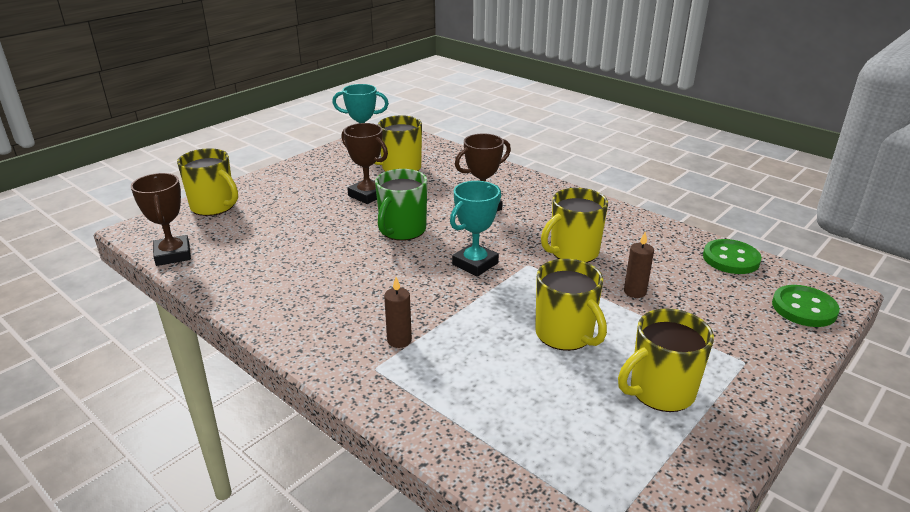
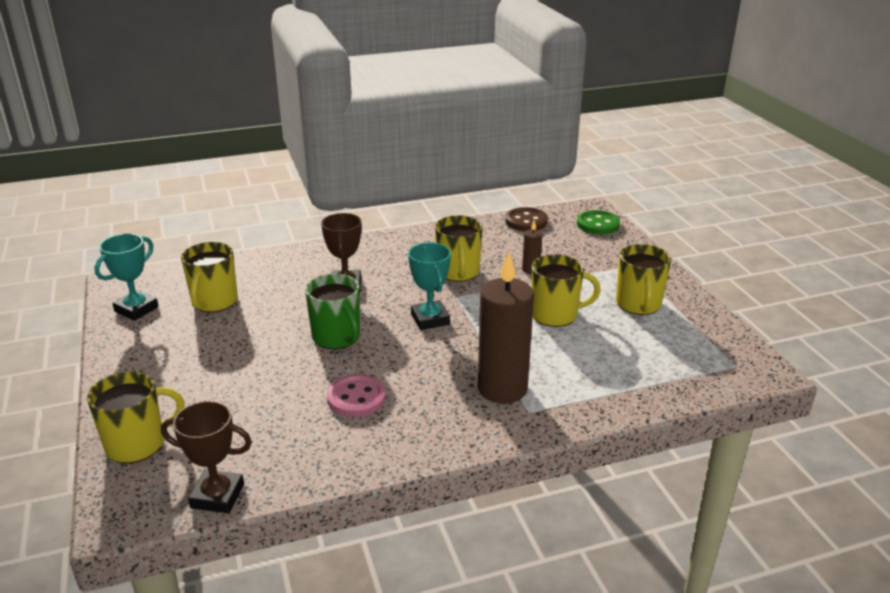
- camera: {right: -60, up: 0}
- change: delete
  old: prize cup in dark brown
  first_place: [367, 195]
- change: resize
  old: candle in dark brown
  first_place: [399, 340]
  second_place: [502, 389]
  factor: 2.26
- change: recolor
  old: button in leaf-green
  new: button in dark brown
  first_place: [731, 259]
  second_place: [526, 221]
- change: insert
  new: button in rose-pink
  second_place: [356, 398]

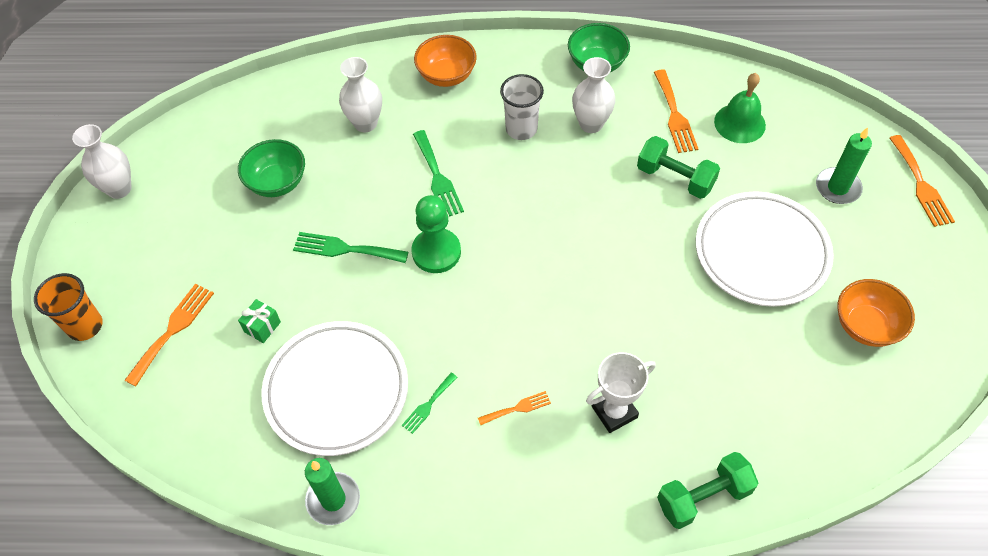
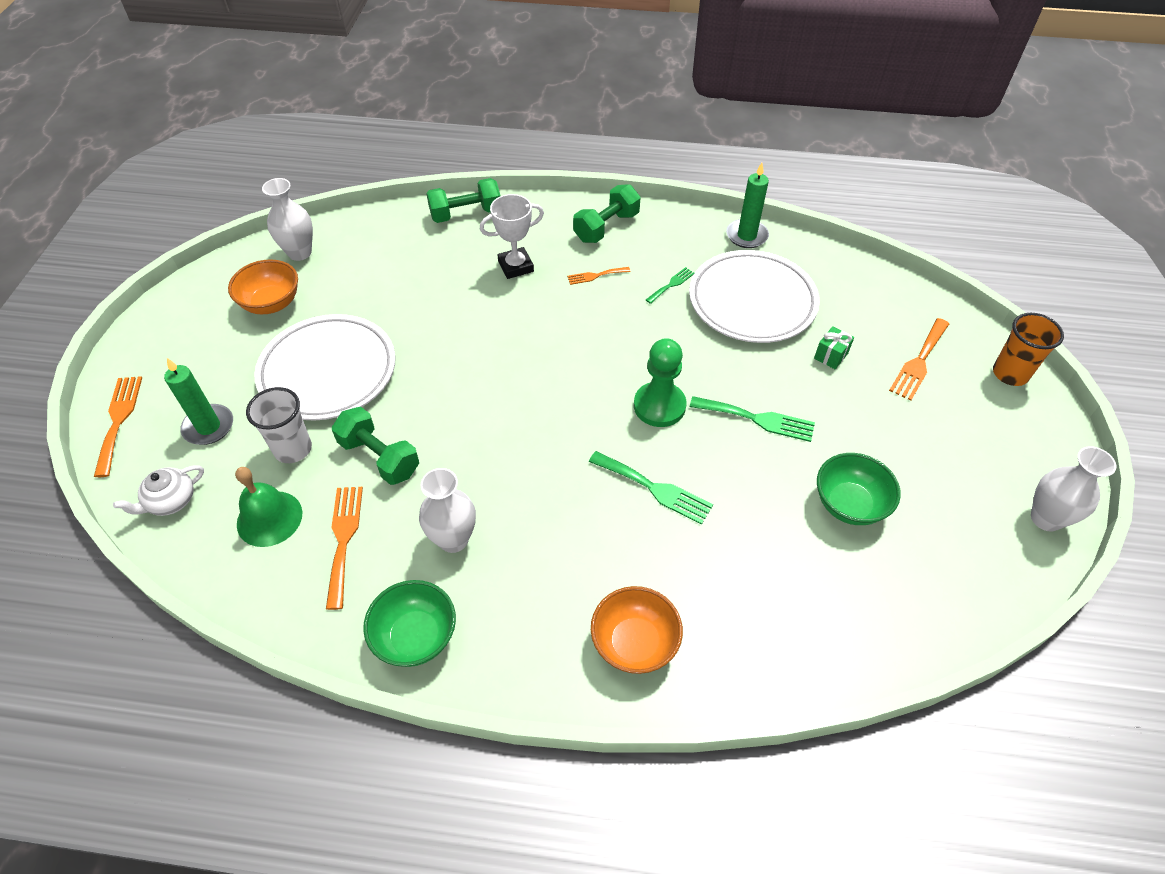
- camera: {right: -175, up: -5}
- change: move
  old: vase in white
  first_place: [365, 123]
  second_place: [299, 252]
- change: rotate
  old: fork in leaf-green
  first_place: [437, 177]
  second_place: [654, 489]
  degrees: 135
- change: move
  old: tumbler in white
  first_place: [521, 129]
  second_place: [293, 449]
- change: insert
  new: china teapot in white
  second_place: [171, 501]
- change: insert
  new: hand weight in leaf-green
  second_place: [606, 227]

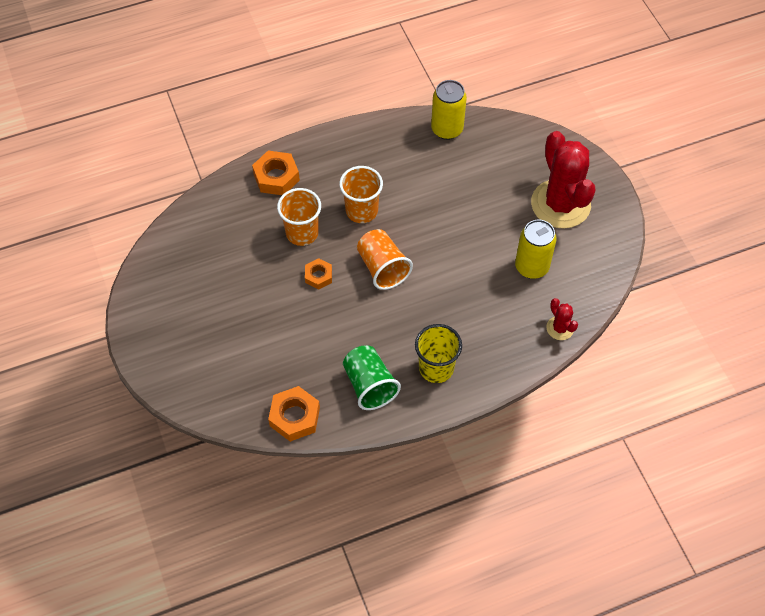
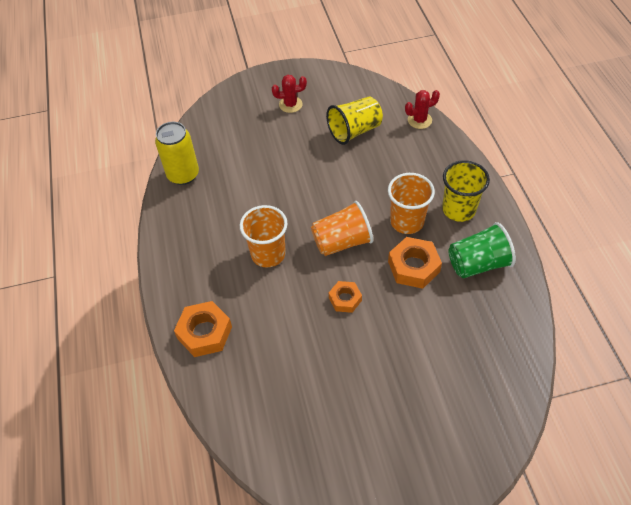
- camera: {right: -80, up: -5}
- change: move
  old: nut in bright orange
  first_place: [294, 417]
  second_place: [413, 267]
- change: move
  old: tumbler in bright orange
  first_place: [302, 233]
  second_place: [407, 221]
- change: replace
  old: soda can in golden
  new: tumbler in golden
  first_place: [531, 267]
  second_place: [354, 131]
- change: resize
  old: prickly plant in red
  first_place: [560, 204]
  second_place: [290, 104]
  factor: 0.43

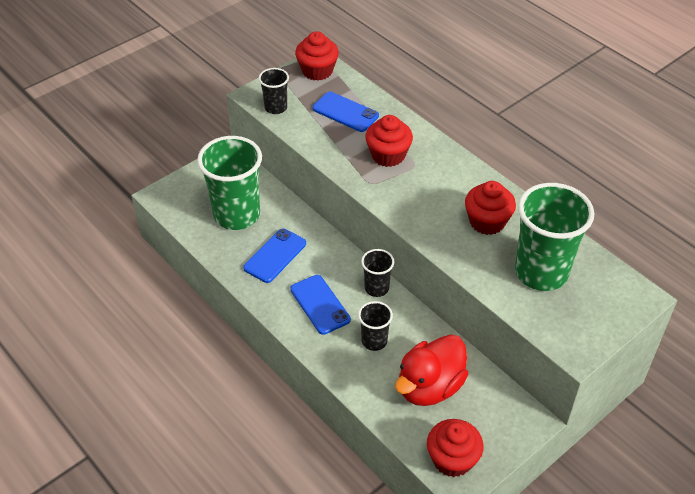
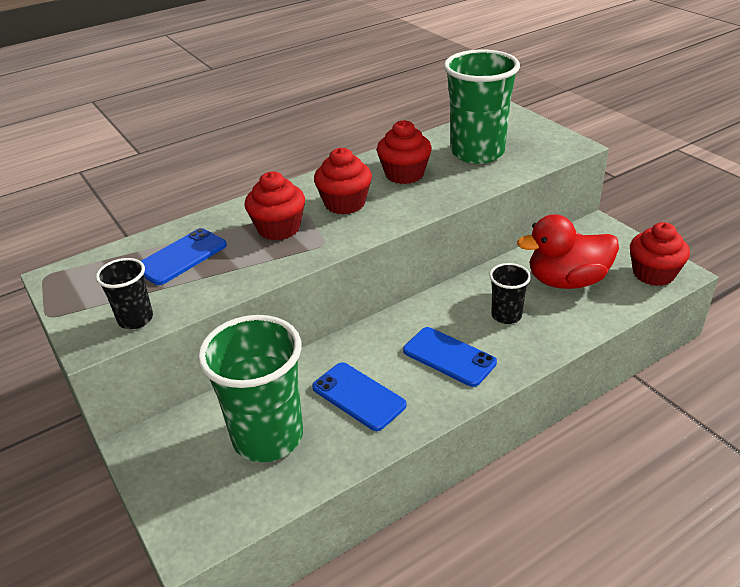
- camera: {right: -80, up: -10}
- change: rotate
  old: smartphone in cobalt
  first_place: [320, 304]
  second_place: [449, 357]
  degrees: 60
- change: move
  old: muffin in red
  first_place: [317, 71]
  second_place: [345, 203]
- change: delete
  old: tumbler in black
  first_place: [376, 288]
- change: rotate
  old: duck in red
  first_place: [429, 387]
  second_place: [566, 281]
  degrees: 120

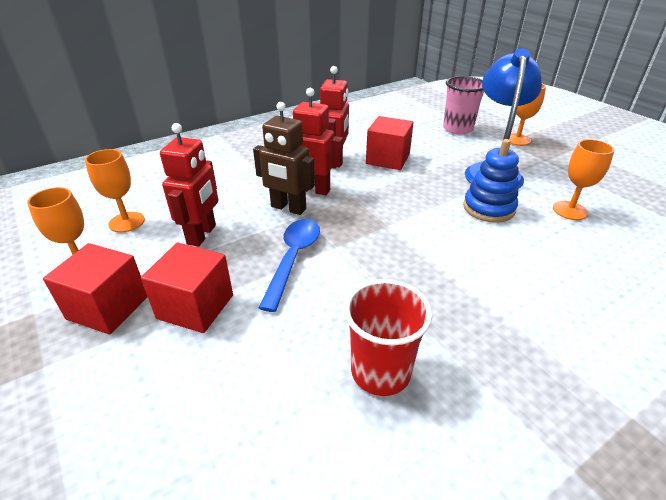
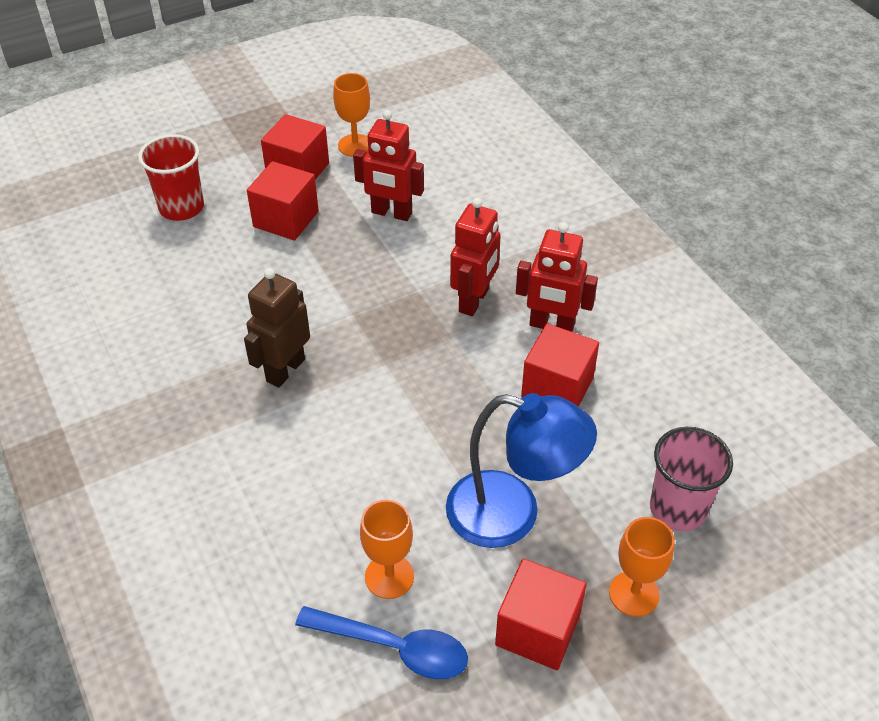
- camera: {right: 95, up: 10}
- change: delete
  old: wine glass in bright orange
  first_place: [126, 222]
- change: move
  old: robot in dark brown
  first_place: [288, 208]
  second_place: [285, 370]
- change: move
  old: teaspoon in cobalt
  first_place: [293, 259]
  second_place: [393, 647]
- change: move
  old: tumbler in red
  first_place: [380, 372]
  second_place: [181, 207]
- change: delete
  old: stacking toy in cobalt
  first_place: [488, 208]
- change: insert
  new: block in red
  second_place: [537, 630]

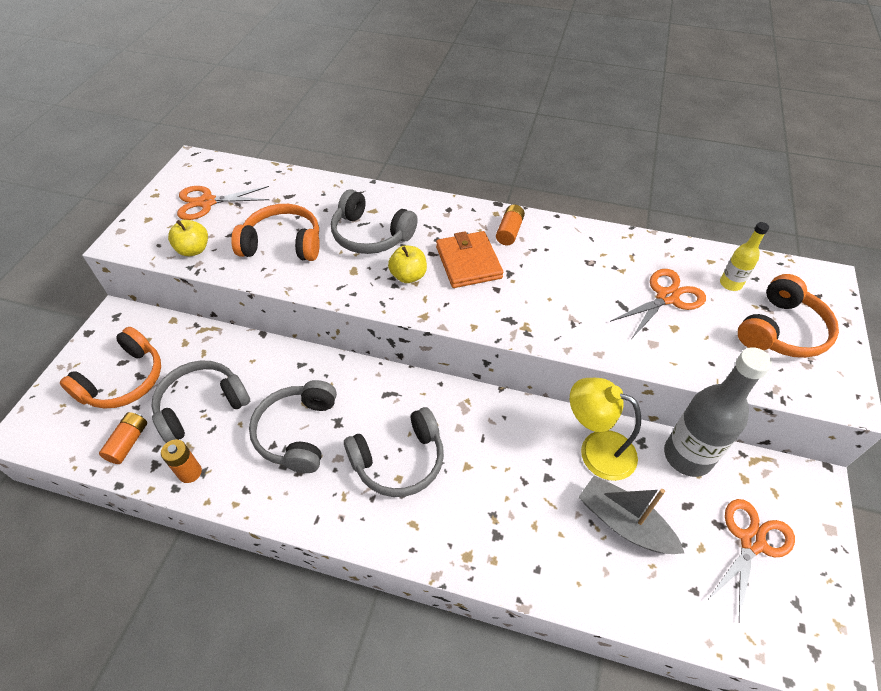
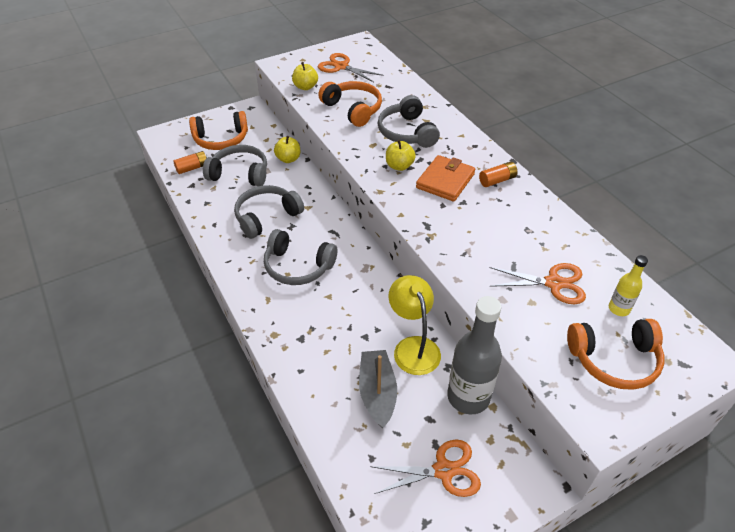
- camera: {right: 45, up: -5}
- change: delete
  old: AA battery in bright orange
  first_place: [190, 472]
- change: insert
  new: apple in golden
  second_place: [288, 159]

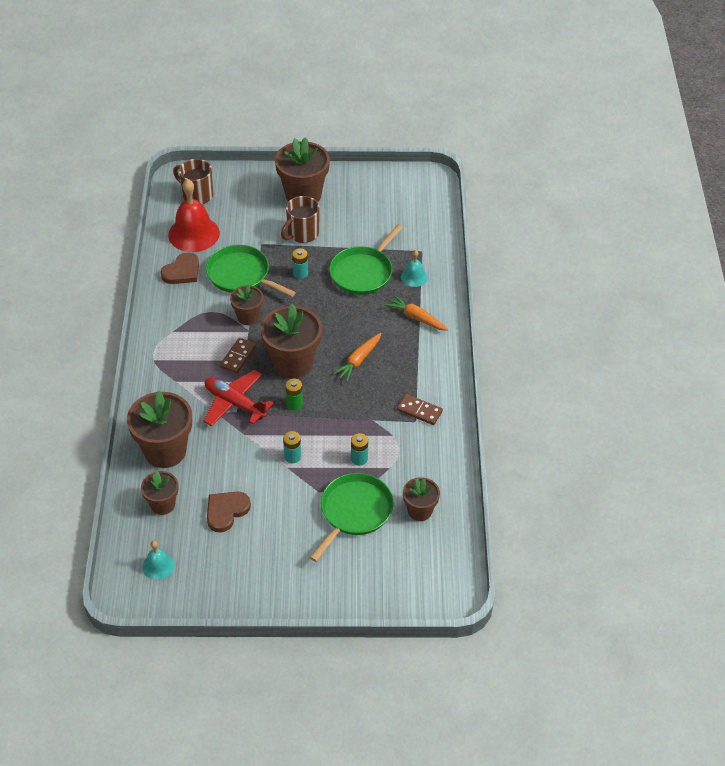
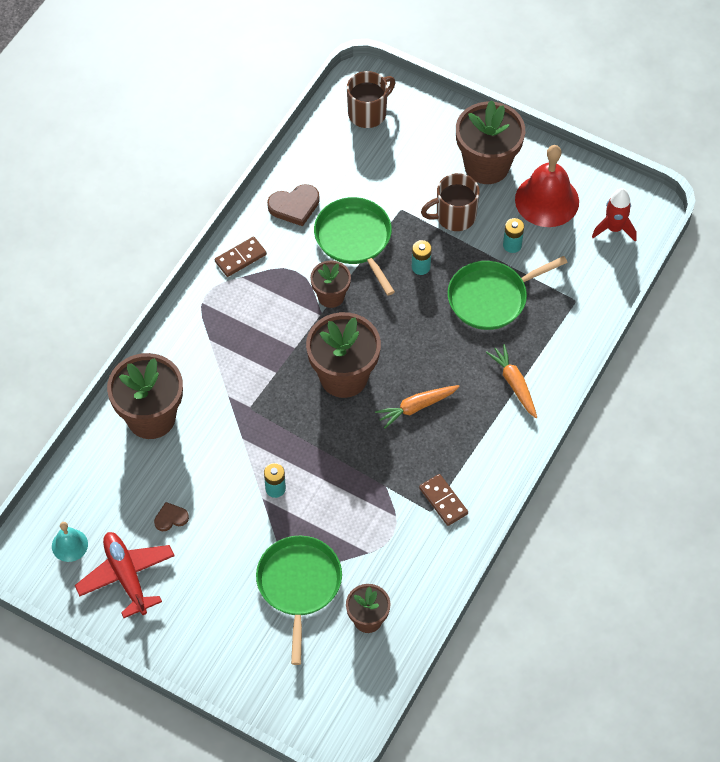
- camera: {right: 30, up: 10}
- change: delete
  old: flower pot in dark brown
  first_place: [163, 504]
- change: move
  old: hand bell in red
  first_place: [194, 234]
  second_place: [547, 200]
- change: rotate
  old: tea mug in dark brown
  first_place: [197, 195]
  second_place: [368, 113]
  degrees: 75
- change: move
  old: aeroplane in red
  first_place: [235, 403]
  second_place: [126, 576]
- change: resize
  old: love heart in dark brown
  first_place: [226, 511]
  second_place: [171, 518]
  factor: 0.6
- change: move
  old: domino piece in dark brown
  first_place: [238, 357]
  second_place: [240, 258]
- change: delete
  old: AA battery in leaf-green
  first_place: [294, 404]
- change: rotate
  old: pan in leaf-green
  first_place: [354, 512]
  second_place: [299, 585]
  degrees: -60
- change: move
  old: AA battery in teal
  first_place: [359, 459]
  second_place: [512, 245]
- change: delete
  old: hand bell in teal
  first_place: [414, 277]
- change: insert
  new: spaceship in red
  second_place: [614, 229]

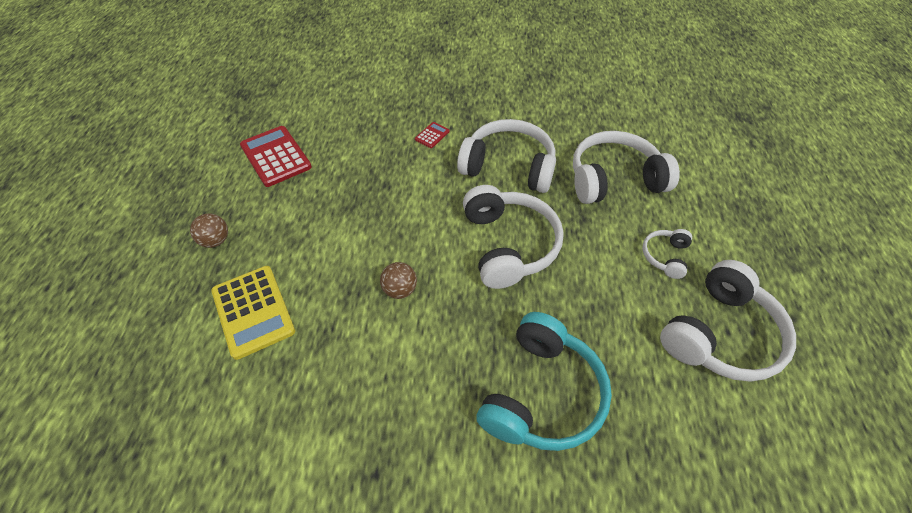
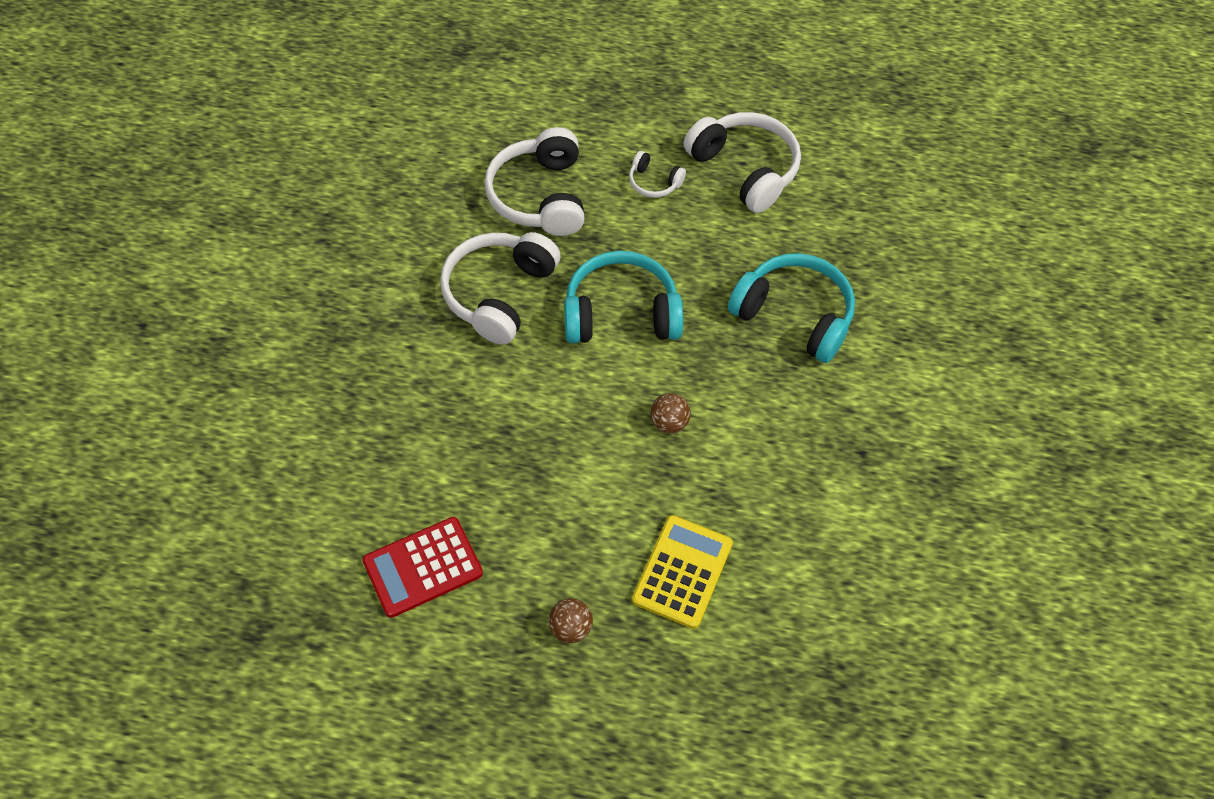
- camera: {right: -85, up: 5}
- change: rotate
  old: pocket calculator in golden
  first_place: [253, 311]
  second_place: [682, 572]
  degrees: -45
- change: delete
  old: pocket calculator in red
  first_place: [432, 135]
- change: recolor
  old: headset in white
  new: headset in teal
  first_place: [508, 245]
  second_place: [621, 313]

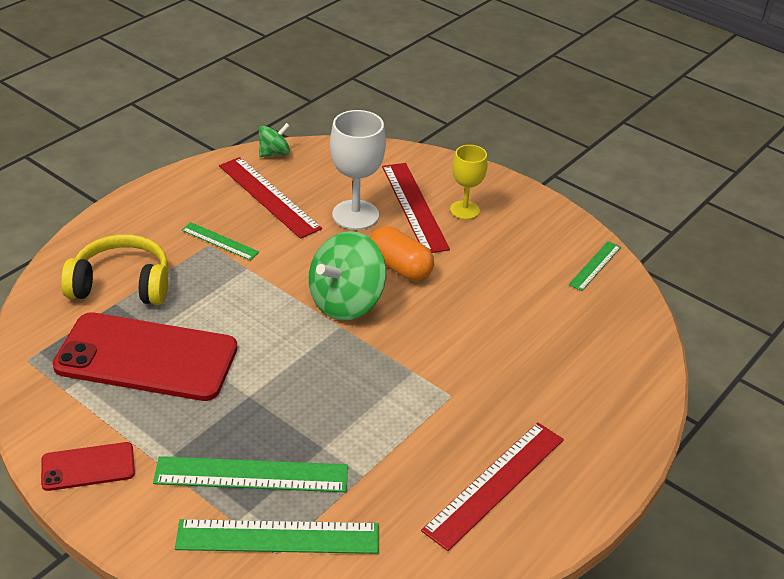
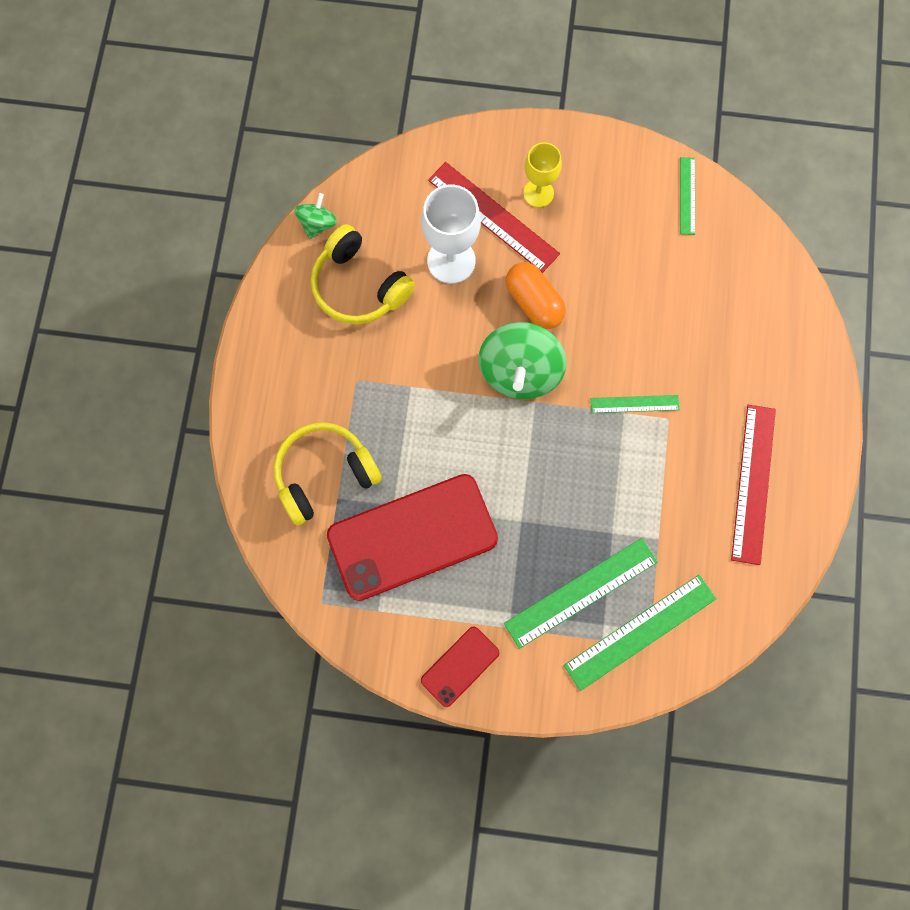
- camera: {right: -30, up: 35}
- change: move
  old: measuring stick in leaf-green
  first_place: [220, 241]
  second_place: [634, 404]
- change: replace
  old: measuring stick in red
  new: headset in golden
  first_place: [269, 197]
  second_place: [359, 286]
- change: rotate
  old: capsule in bright orange
  first_place: [400, 267]
  second_place: [534, 302]
  degrees: 45

